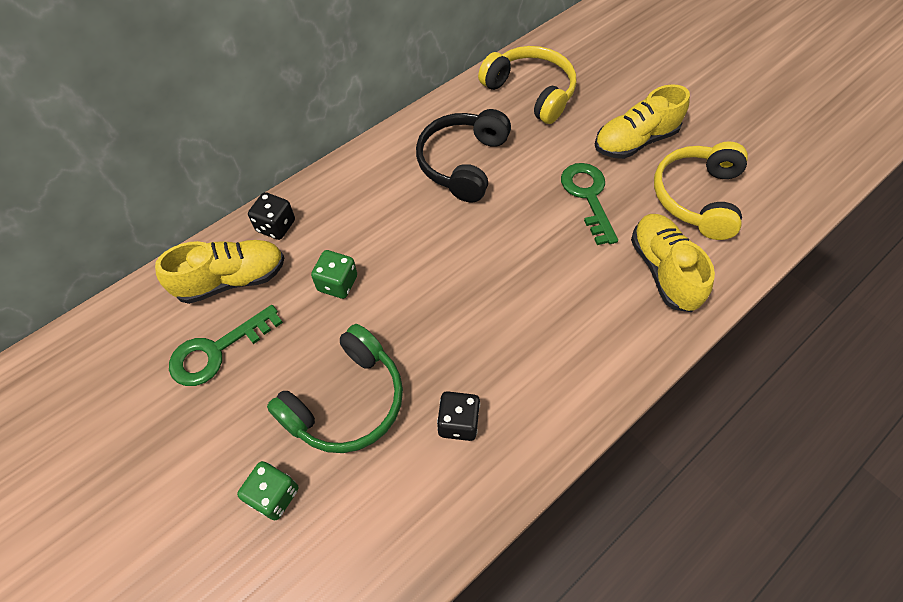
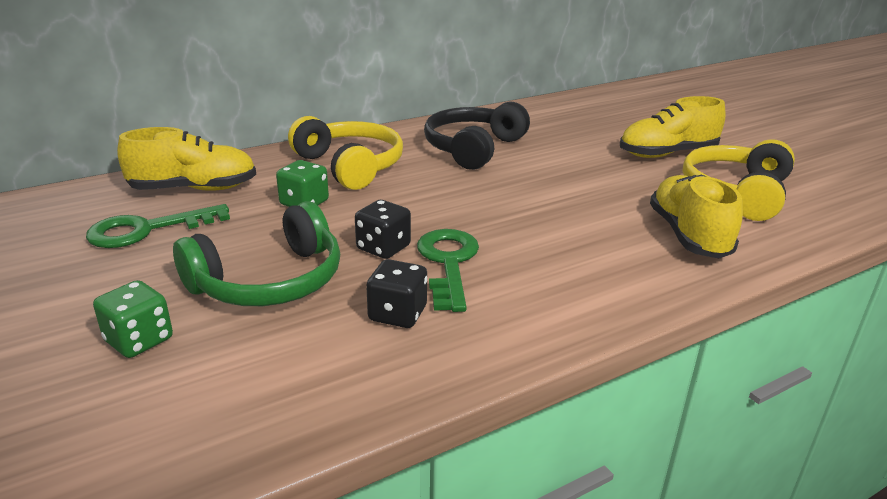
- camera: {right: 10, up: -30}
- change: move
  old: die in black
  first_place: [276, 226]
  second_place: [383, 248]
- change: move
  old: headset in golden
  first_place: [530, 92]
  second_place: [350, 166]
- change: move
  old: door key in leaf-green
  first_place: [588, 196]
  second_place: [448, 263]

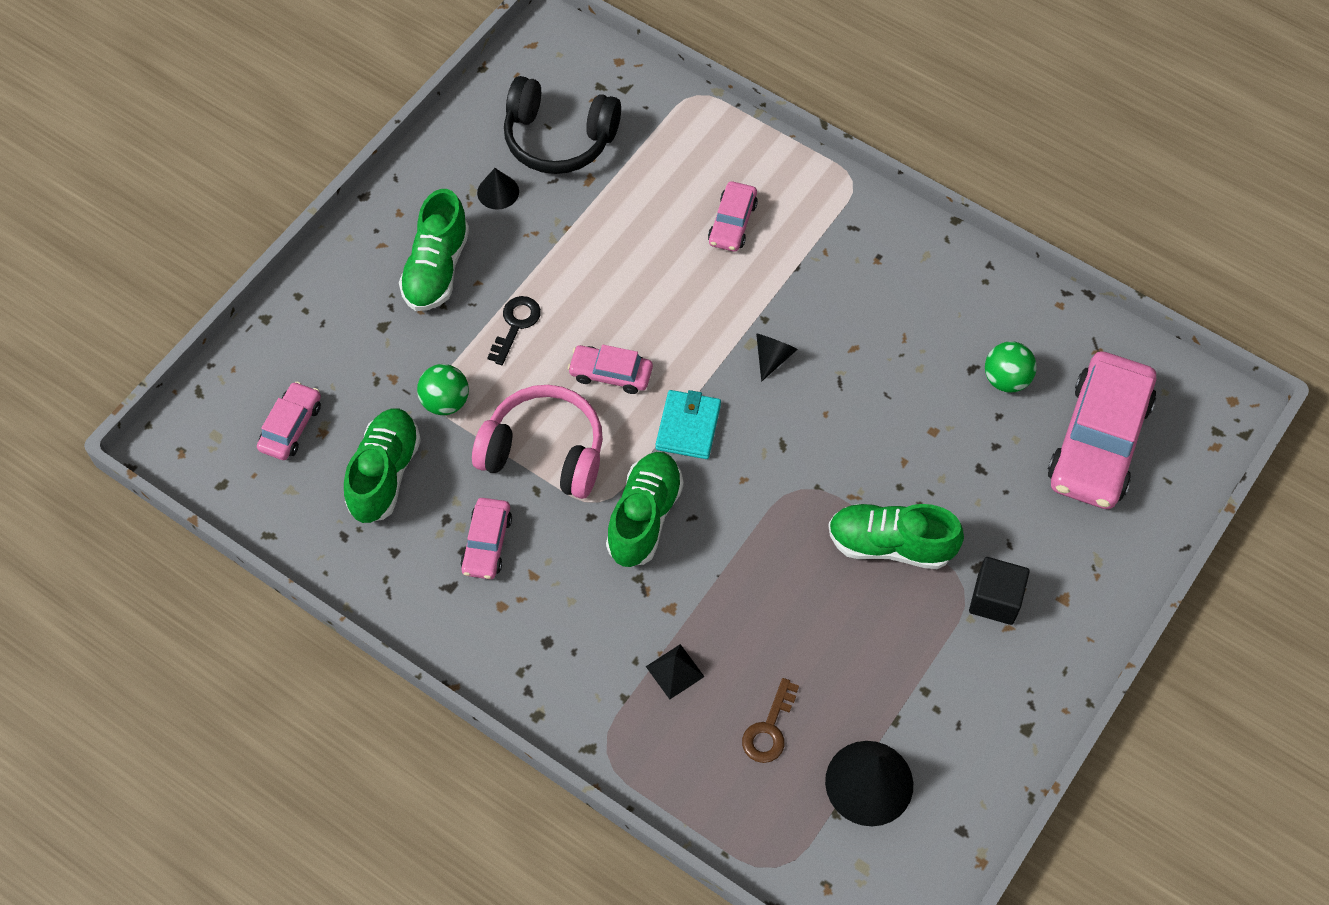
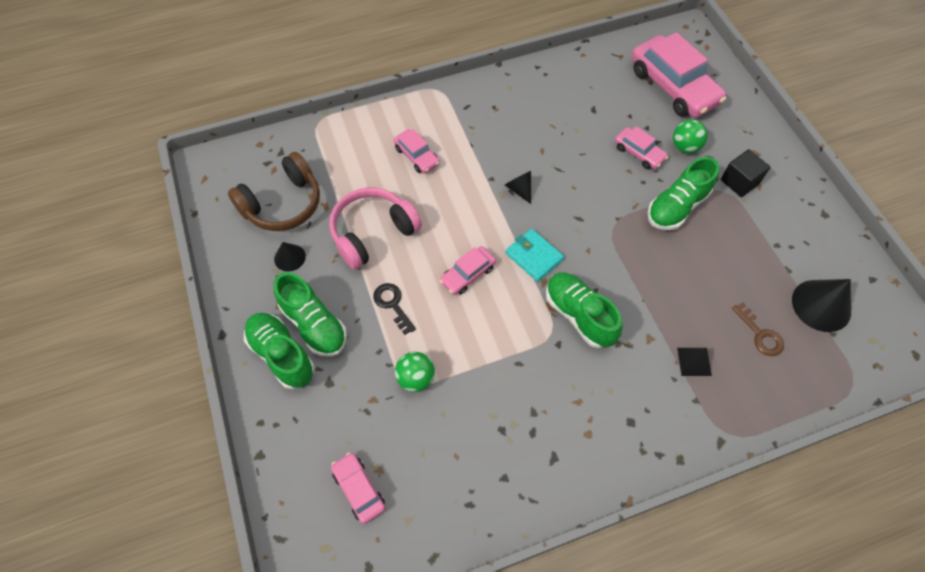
- camera: {right: -55, up: 0}
- change: move
  old: shoe in leaf-green
  first_place: [385, 474]
  second_place: [282, 355]
- change: move
  old: automobile in rose-pink
  first_place: [487, 543]
  second_place: [639, 153]
- change: move
  old: headset in rose-pink
  first_place: [544, 452]
  second_place: [373, 233]
- change: recolor
  old: headset in black
  new: headset in dark brown
  first_place: [559, 139]
  second_place: [283, 204]
- change: move
  old: sphere in leaf-green
  first_place: [1006, 379]
  second_place: [685, 147]

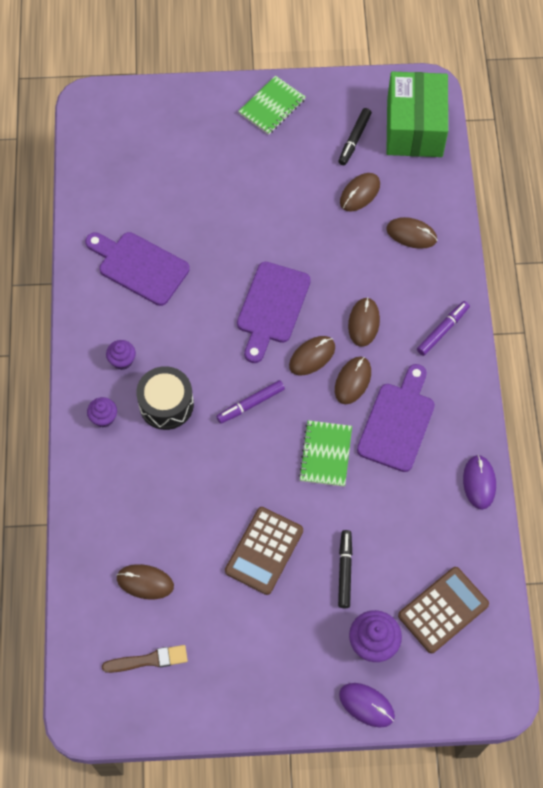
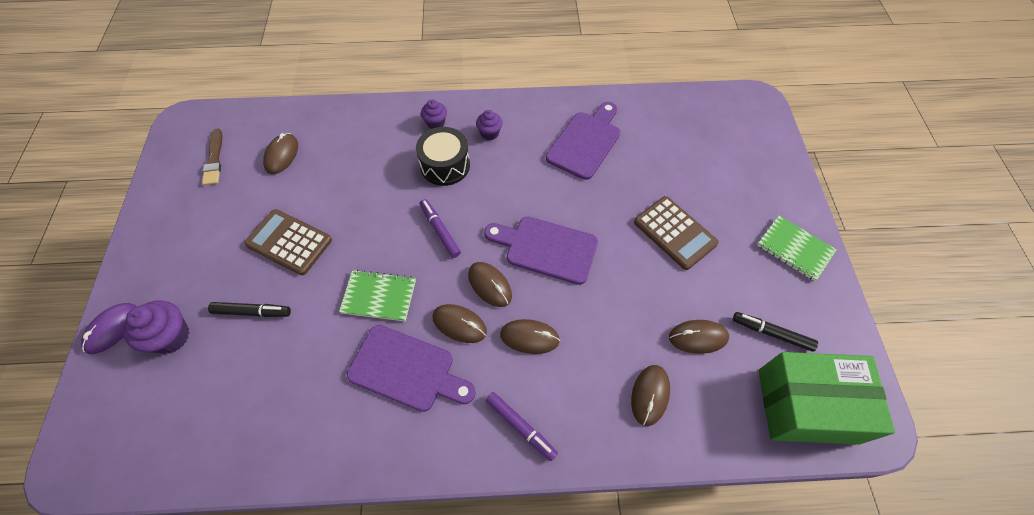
- camera: {right: 90, up: -5}
- change: rotate
  old: mouse in dark brown
  first_place: [359, 193]
  second_place: [698, 337]
  degrees: -45
- change: move
  old: pocket calculator in dark brown
  first_place: [443, 610]
  second_place: [675, 233]
- change: delete
  old: mouse in purple
  first_place: [479, 483]

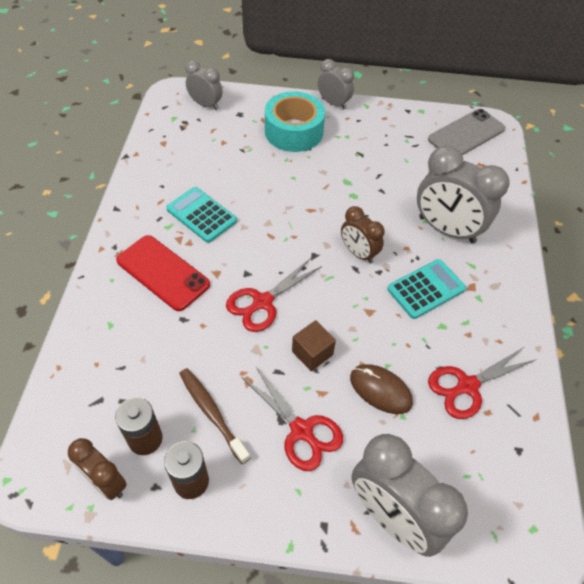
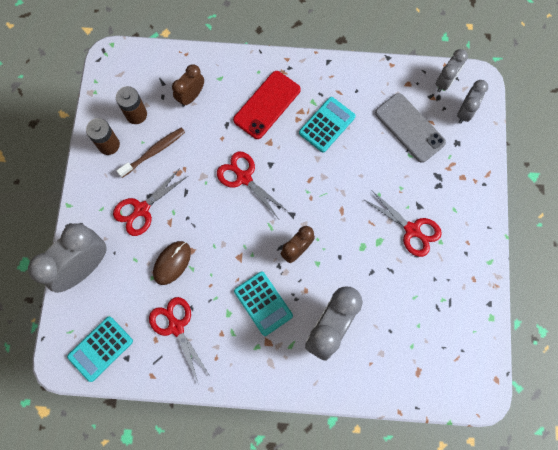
- camera: {right: 90, up: 20}
- change: move
  old: clock in dark brown
  first_place: [106, 482]
  second_place: [191, 96]
- change: delete
  old: sticky tape in teal
  first_place: [294, 131]
- change: delete
  old: block in dark brown
  first_place: [312, 353]
- change: move
  old: clock in ash-grey
  first_place: [333, 103]
  second_place: [445, 82]
- change: move
  old: smartphone in ash-grey
  first_place: [466, 134]
  second_place: [409, 127]
- change: insert
  new: pocket calculator in teal
  second_place: [100, 348]
- change: insert
  new: scissors in red
  second_place: [412, 230]

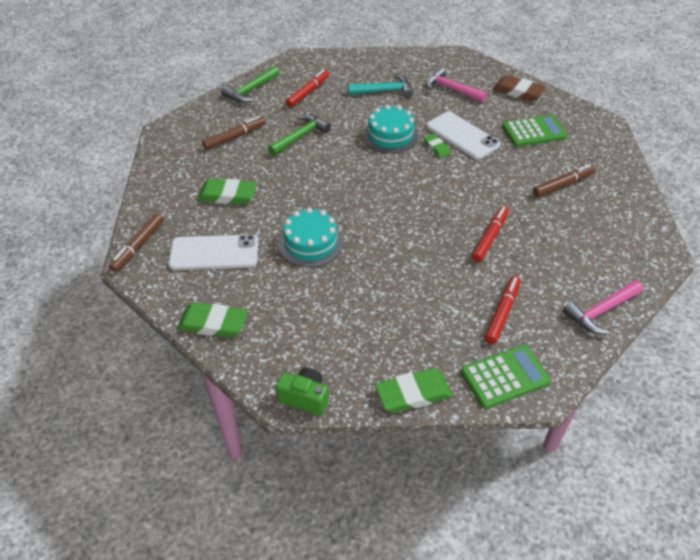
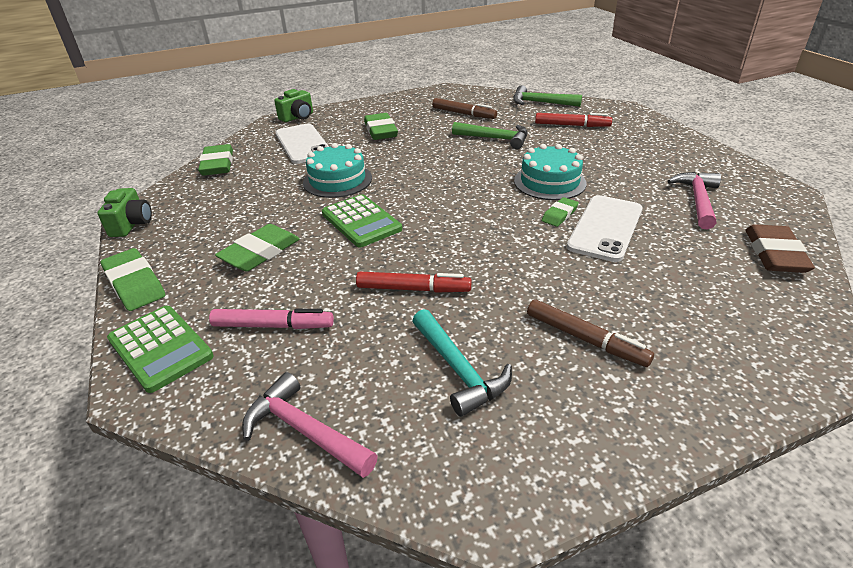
- camera: {right: 70, up: -10}
- change: replace
  old: marker pen in dark brown
  new: compact camera in leaf-green
  first_place: [138, 246]
  second_place: [298, 117]
- change: move
  old: carpenter's hammer in teal
  first_place: [384, 91]
  second_place: [458, 370]
- change: recolor
  old: marker pen in red
  new: marker pen in rose-pink
  first_place: [502, 313]
  second_place: [273, 325]
- change: move
  old: pocket calculator in leaf-green
  first_place: [534, 132]
  second_place: [361, 222]
- change: insert
  new: gum eraser in leaf-green
  second_place: [260, 252]

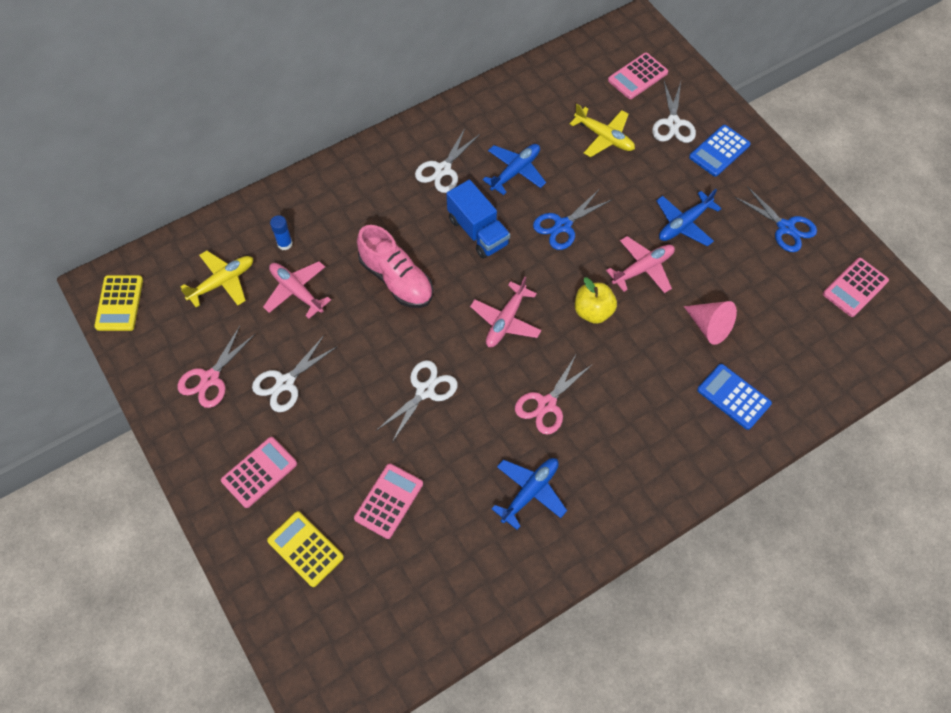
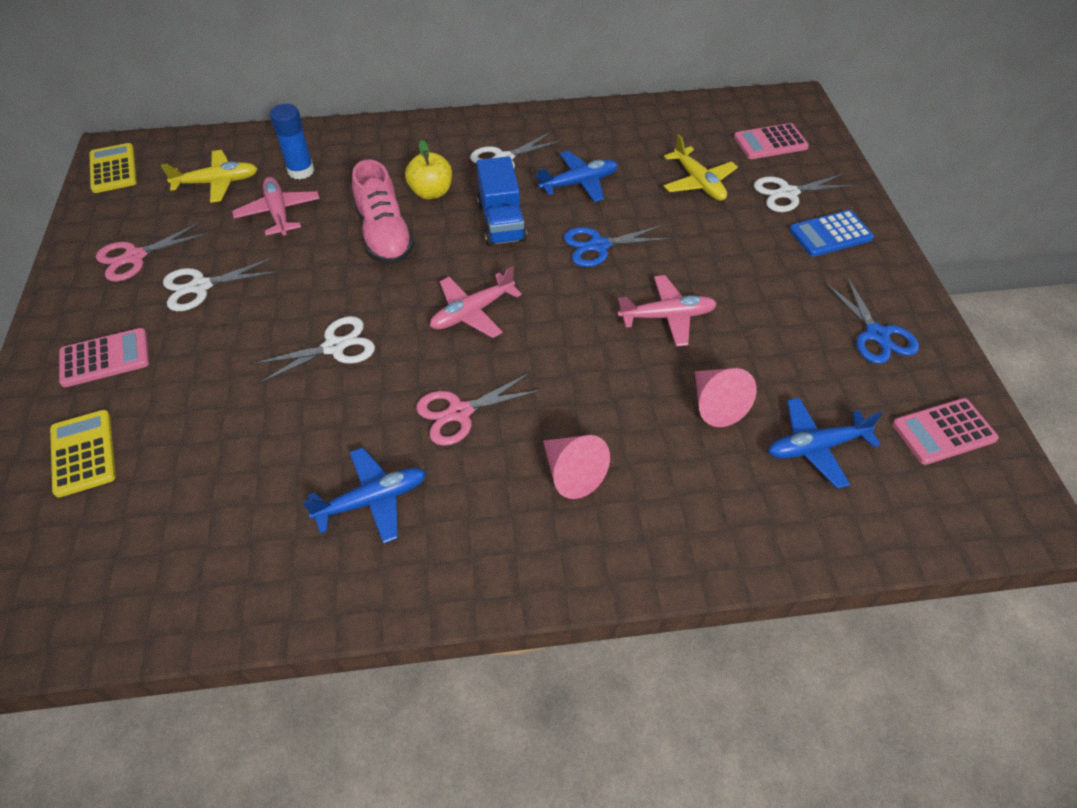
- camera: {right: 25, up: -10}
- change: rotate
  old: pocket calculator in golden
  first_place: [119, 303]
  second_place: [113, 169]
  degrees: 135
- change: resize
  old: glue in cobalt
  first_place: [285, 244]
  second_place: [301, 171]
  factor: 1.54
- change: delete
  old: pocket calculator in rose-pink
  first_place: [389, 501]
- change: move
  old: apple in golden
  first_place: [593, 311]
  second_place: [431, 192]
- change: rotate
  old: scissors in white
  first_place: [673, 123]
  second_place: [788, 193]
  degrees: 45
- change: move
  old: aeroplane in cobalt
  first_place: [684, 224]
  second_place: [815, 447]
- change: delete
  old: pocket calculator in cobalt
  first_place: [733, 397]
- change: insert
  new: cone shape in rose-pink
  second_place: [572, 473]

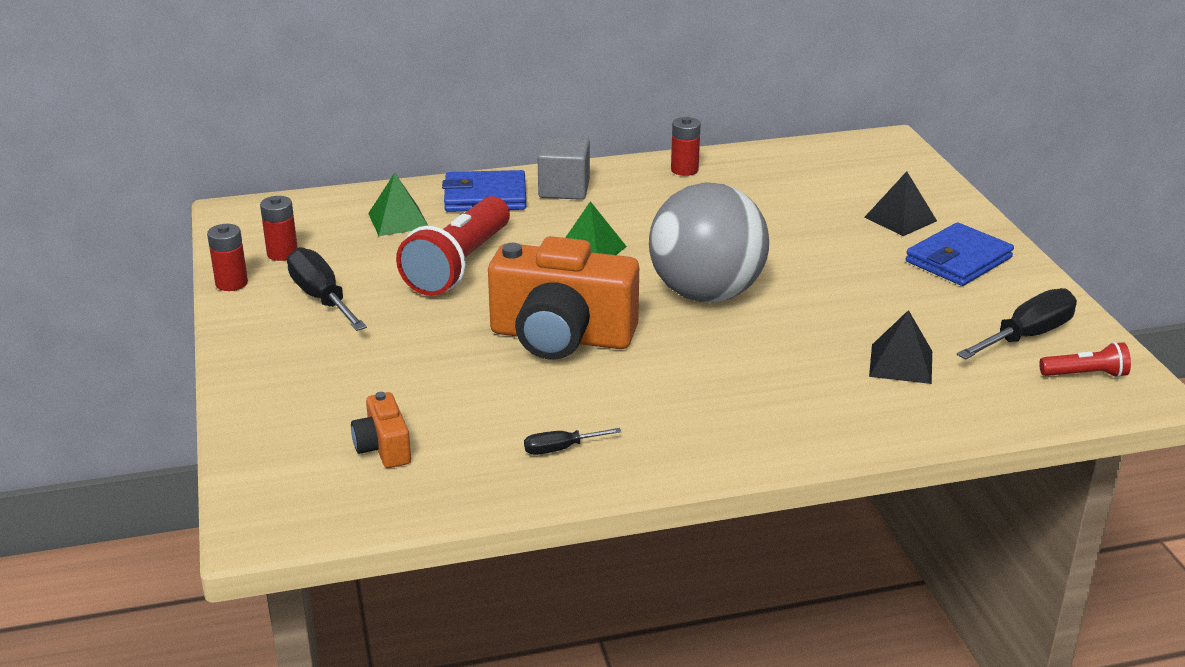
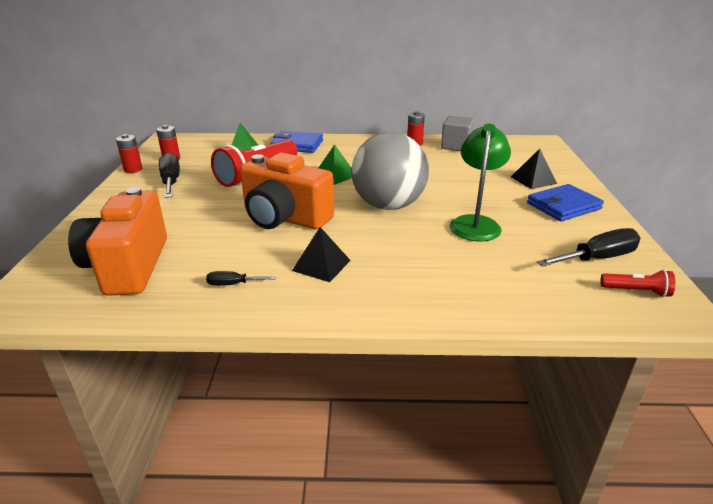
- camera: {right: 15, up: 0}
- change: resize
  old: compact camera in bright orange
  first_place: [383, 448]
  second_place: [128, 266]
  factor: 2.18
- change: move
  old: block in ash-grey
  first_place: [564, 189]
  second_place: [456, 146]
- change: move
  old: pyramid in black
  first_place: [901, 363]
  second_place: [321, 265]
- change: insert
  new: reading lamp in leaf-green
  second_place: [475, 223]

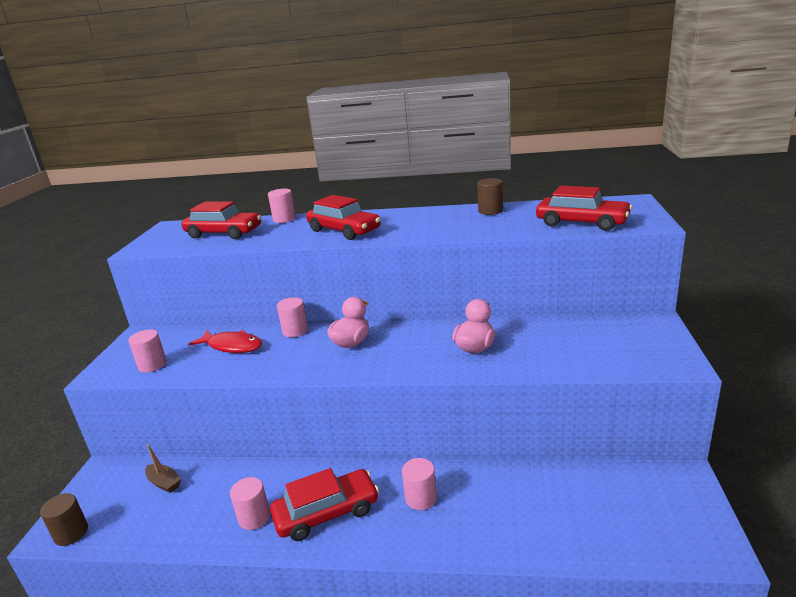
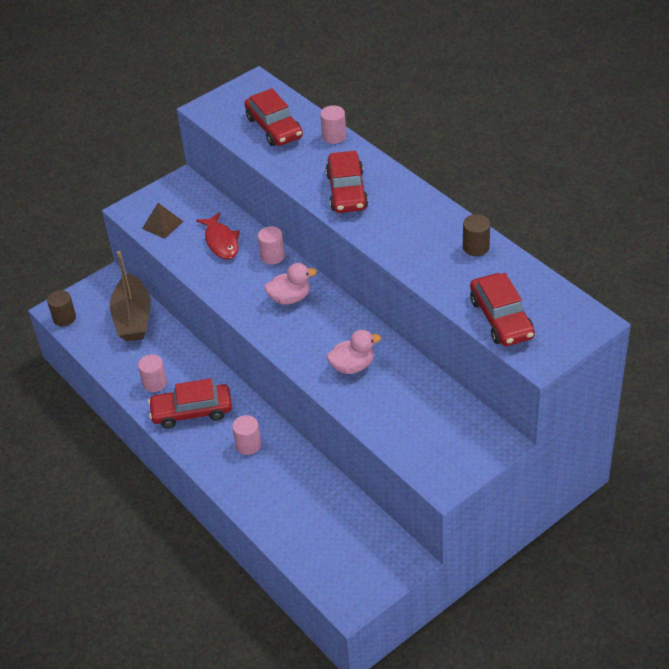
- camera: {right: 45, up: 20}
- change: replace
  old: solid cylinder in rose-pink
  new: pyramid in dark brown
  first_place: [152, 365]
  second_place: [162, 225]
- change: resize
  old: toy boat in dark brown
  first_place: [164, 483]
  second_place: [133, 318]
  factor: 2.18
- change: rotate
  old: automobile in red
  first_place: [327, 513]
  second_place: [192, 411]
  degrees: 150

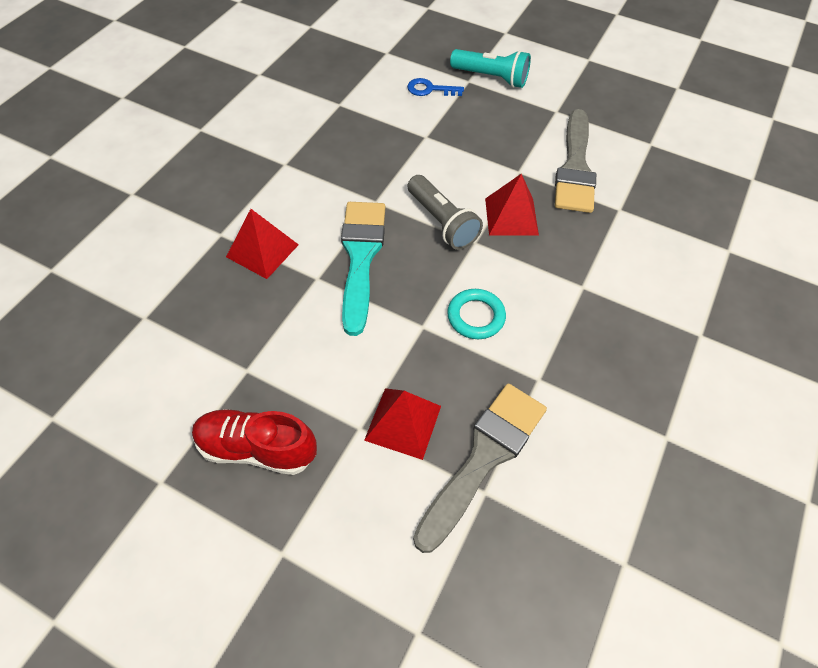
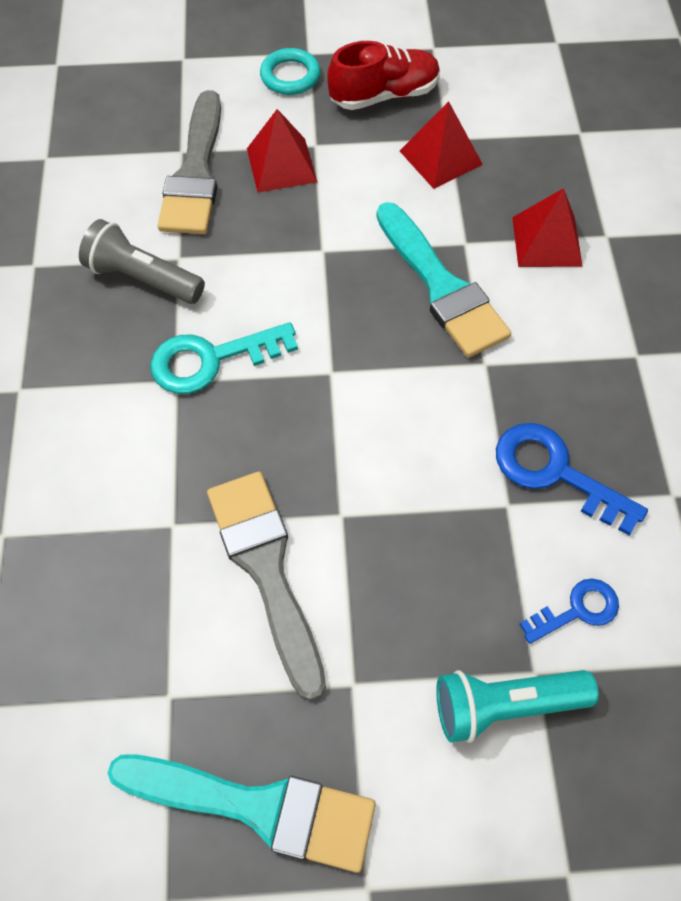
- camera: {right: 150, up: 5}
- change: move
  old: torch in ash-grey
  first_place: [442, 222]
  second_place: [143, 278]
- change: move
  old: hoop in teal
  first_place: [476, 316]
  second_place: [290, 76]
- change: move
  old: pyramid in red
  first_place: [511, 216]
  second_place: [441, 157]
- change: insert
  new: paint brush in teal
  second_place: [257, 807]
- change: insert
  new: door key in teal
  second_place: [211, 360]
- change: insert
  new: door key in cobalt
  second_place: [555, 473]

